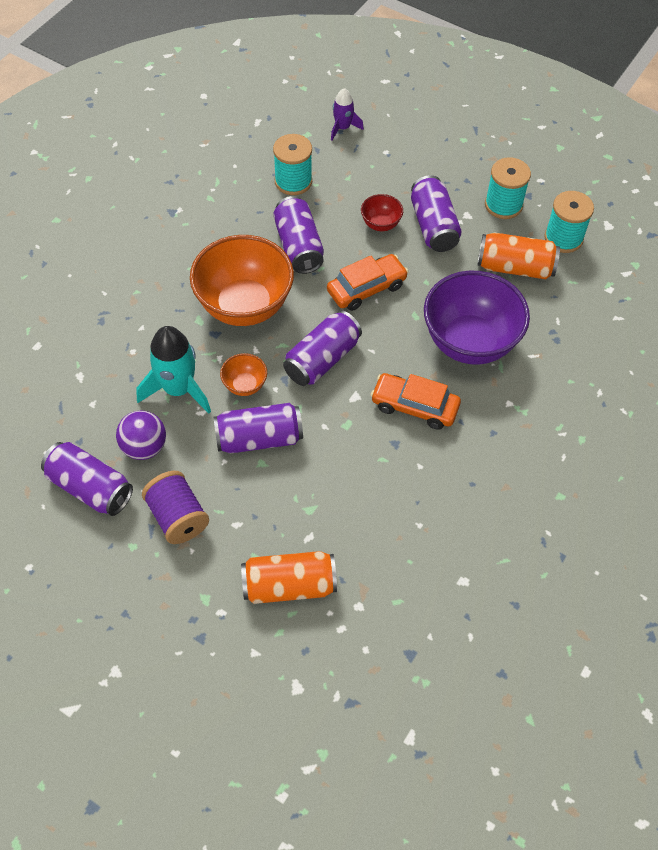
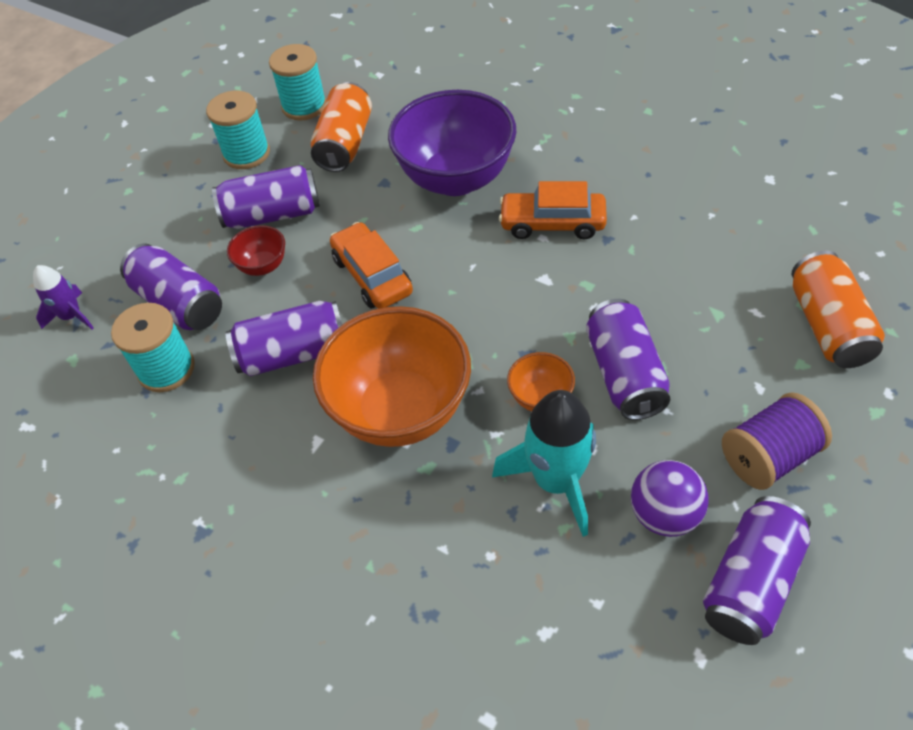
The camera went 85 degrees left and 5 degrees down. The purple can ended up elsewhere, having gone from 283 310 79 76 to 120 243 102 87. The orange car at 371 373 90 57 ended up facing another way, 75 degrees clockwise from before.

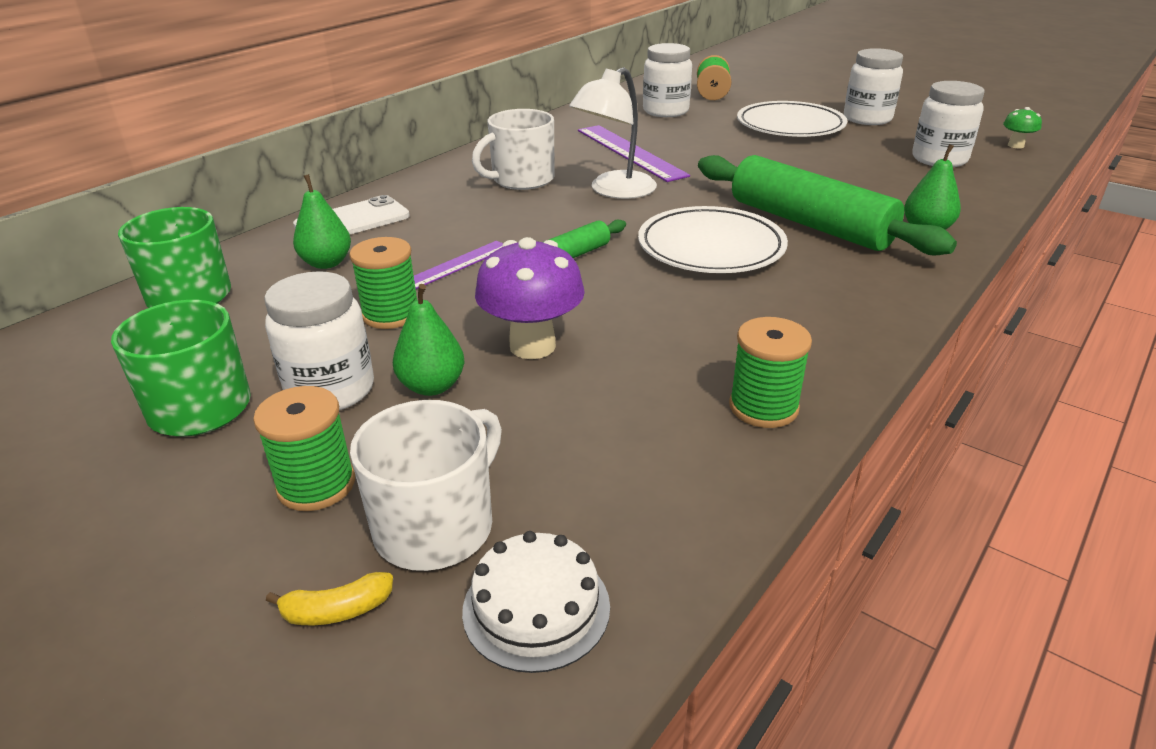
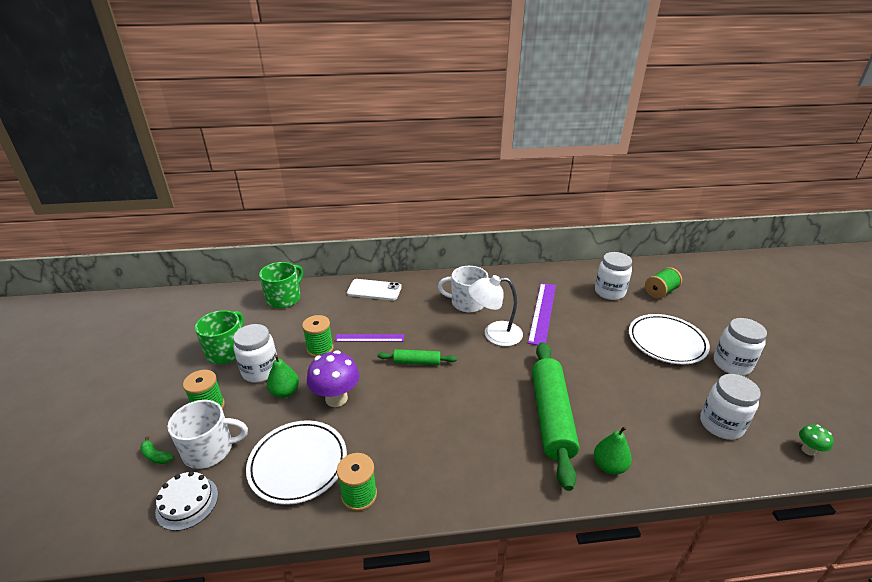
The camera went 45 degrees right and 0 degrees up. What was the yellow banana at 266 572 127 53 turned into the green banana at 140 436 34 28. The white plate ended up elsewhere, having gone from 638 206 150 67 to 246 420 101 85. The second view lost the green pear at 293 174 58 95.

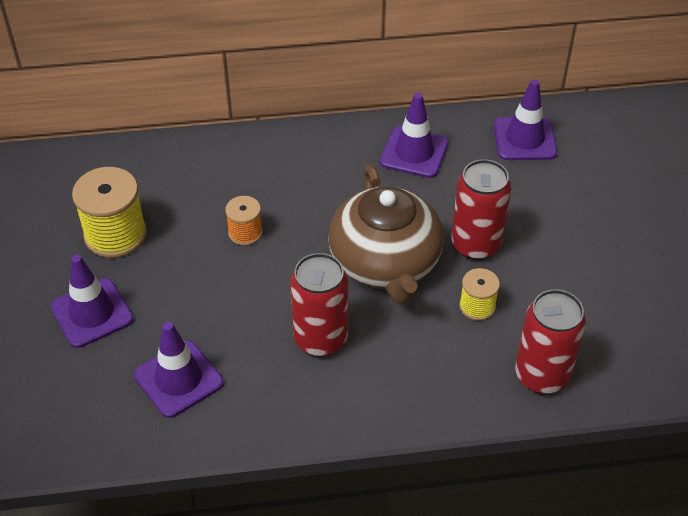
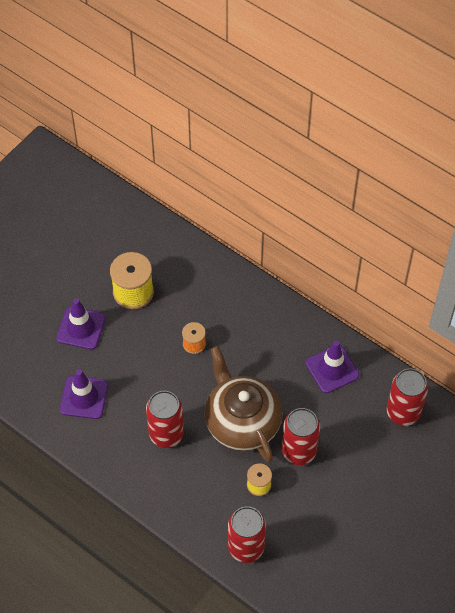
The camera went 45 degrees right and 10 degrees up. The brown teapot at 328 165 116 140 ended up facing another way, 120 degrees clockwise from before. Where the purple traffic cone stood at 494 79 63 81, the red can came to stand at 386 368 42 58.

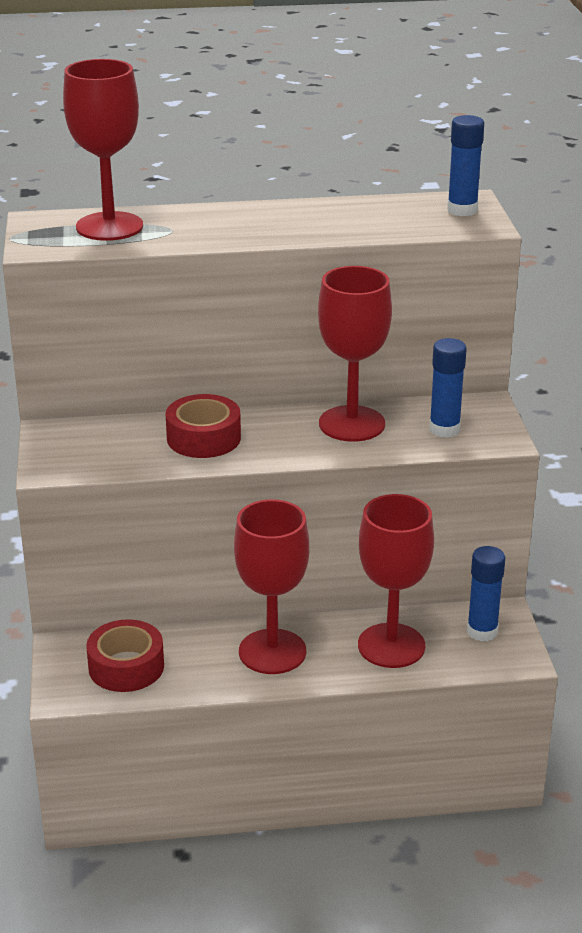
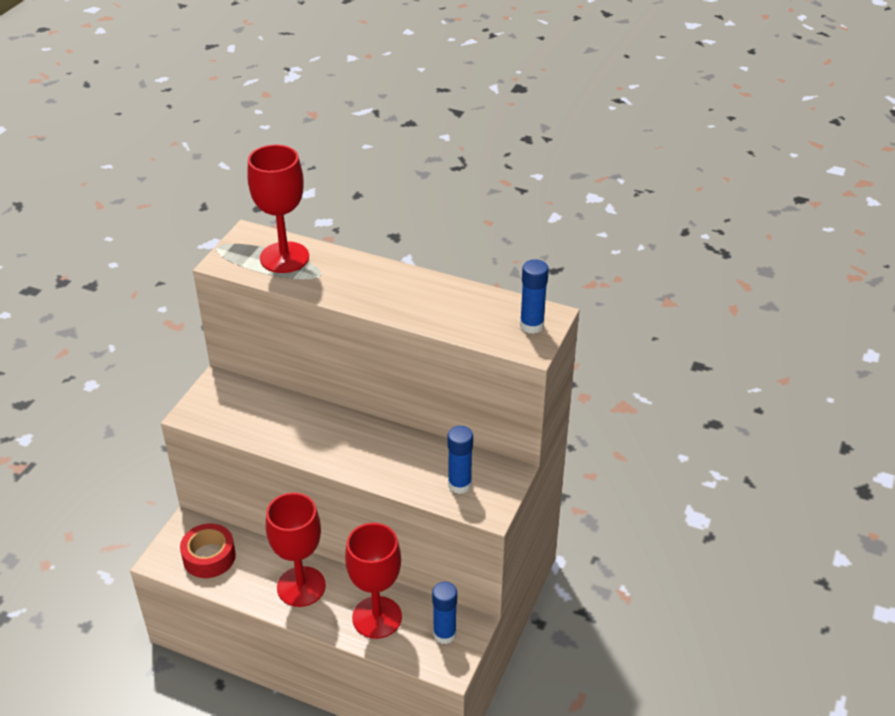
The camera went 30 degrees right and 10 degrees up. The second view lost the red tape at 166 394 75 64. The second view lost the red goblet at 318 266 74 176.

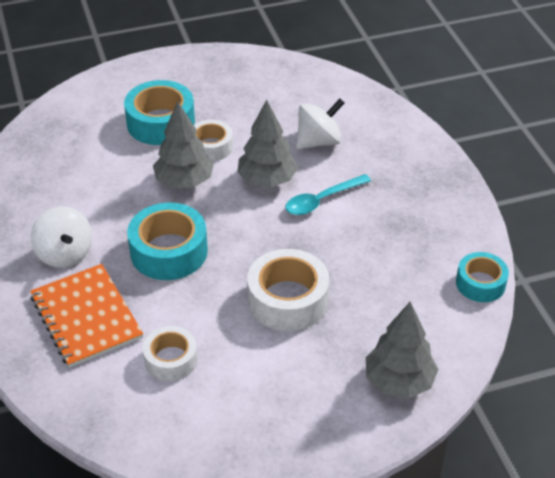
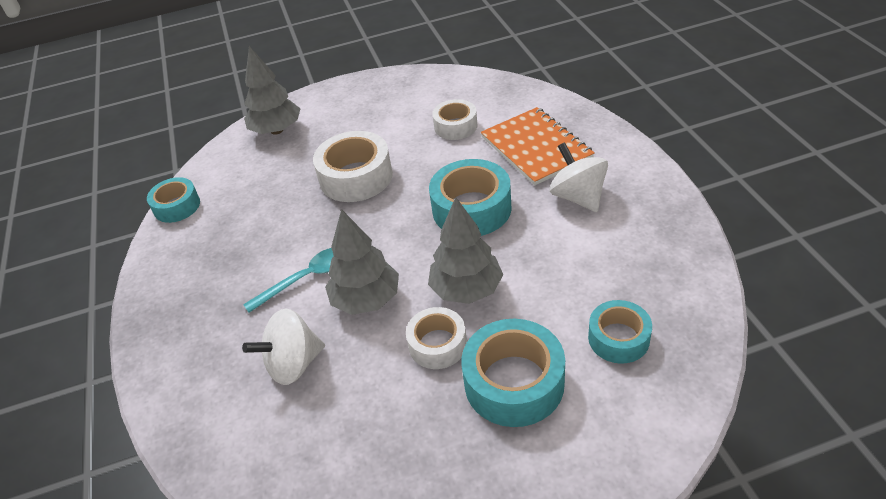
The camera went 175 degrees left and 0 degrees up. The second view gained the turquoise tape at 588 300 64 64.

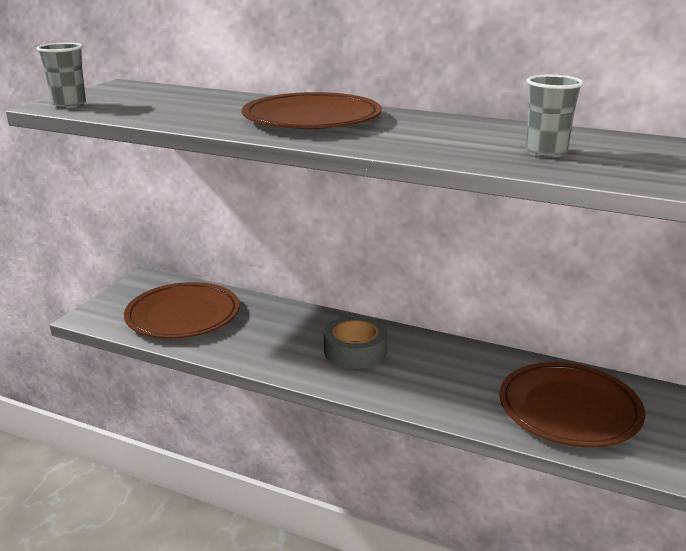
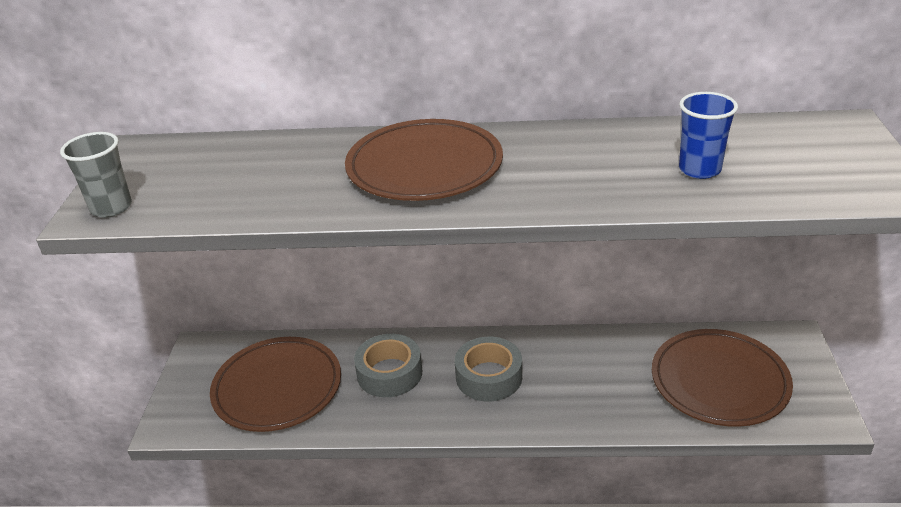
The camera went 20 degrees left and 10 degrees up. The second view gained the grey tape at 354 334 68 63. What was the grey cup at 526 75 58 83 turned into the blue cup at 679 92 59 87.

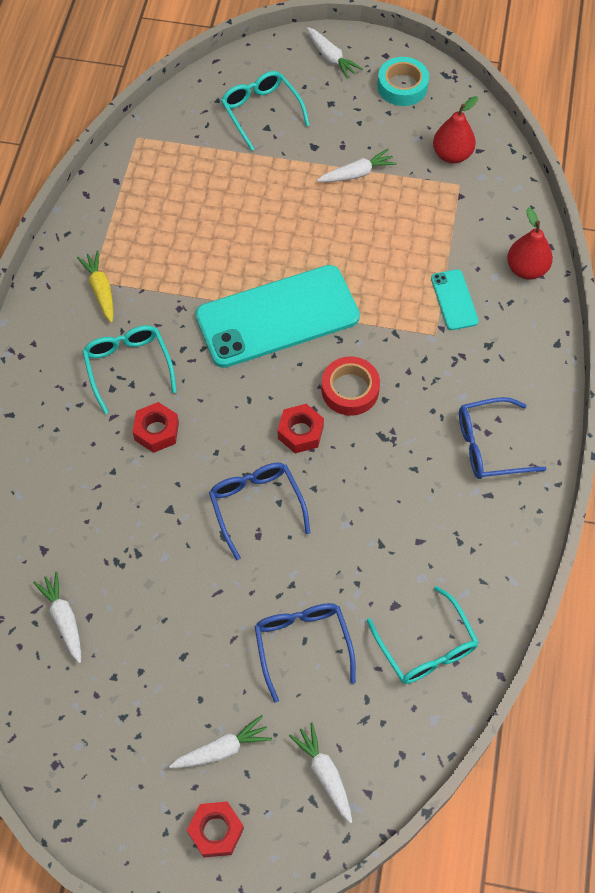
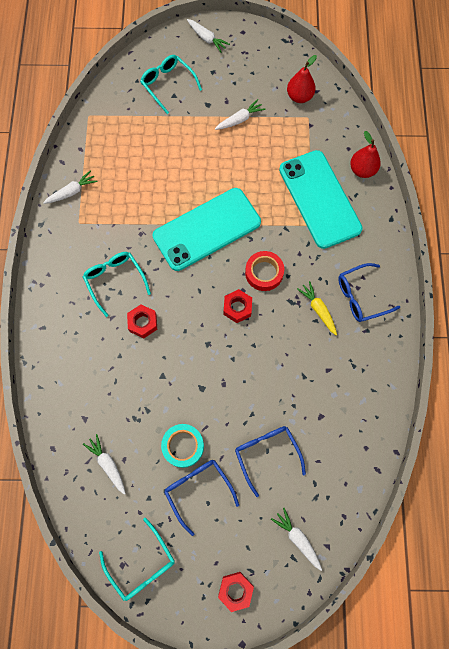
The camera went 10 degrees left and 10 degrees up. The white carrot ended up elsewhere, having gone from 169 715 103 53 to 43 170 55 34. The turquoise glasses ended up elsewhere, having gone from 367 586 112 98 to 99 518 76 83. The turquoise tape ended up elsewhere, having gone from 377 57 52 49 to 161 424 43 44. The blue glasses ended up elsewhere, having gone from 209 463 101 97 to 164 460 75 76. The size of the turquoise phone at 431 269 48 61 changed by a factor of 2.28. The yellow carrot ended up elsewhere, having gone from 77 251 36 72 to 297 281 40 54.

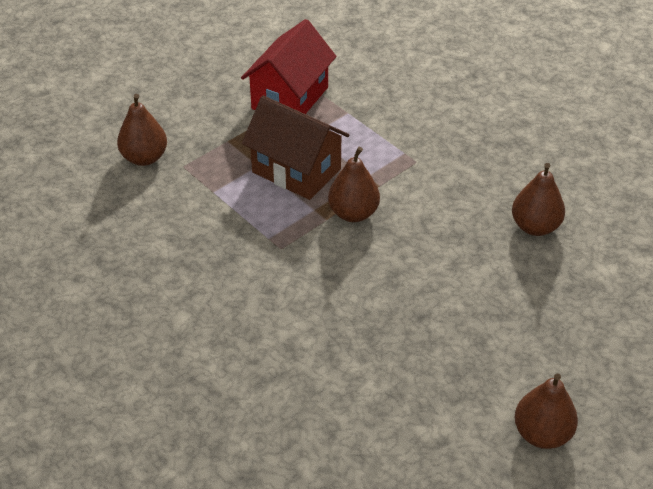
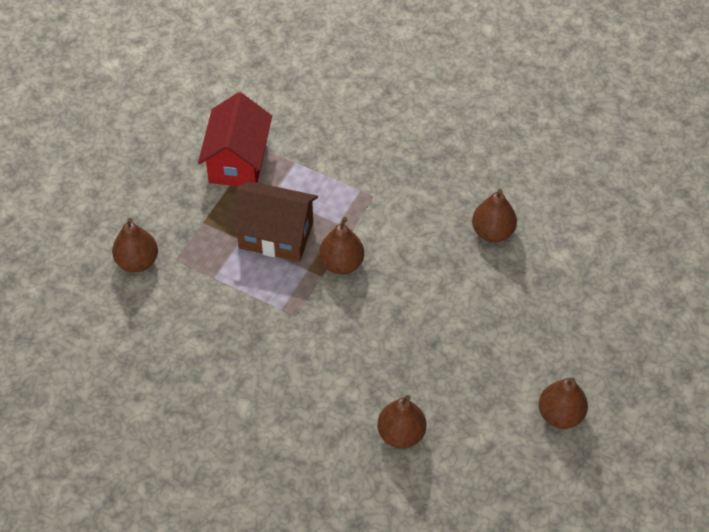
The camera went 20 degrees left and 10 degrees up. The second view gained the brown pear at 377 395 49 54.

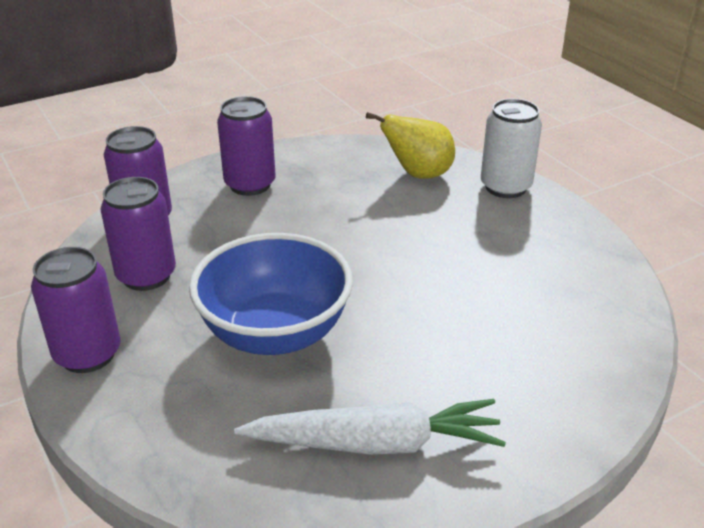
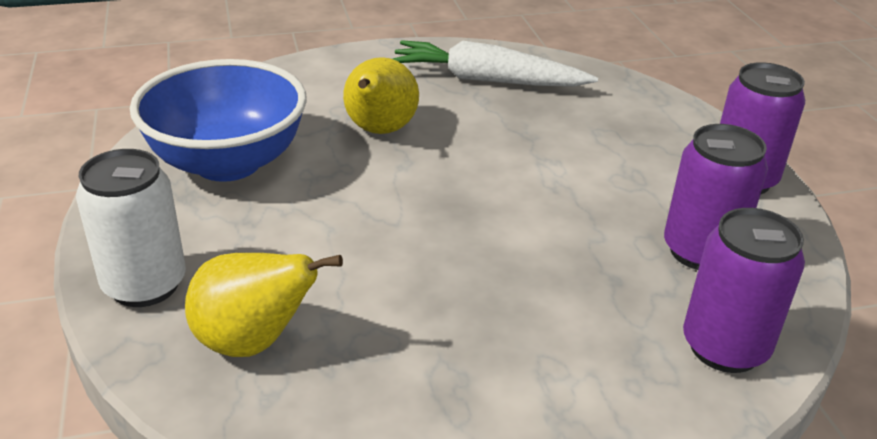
The camera went 165 degrees left and 0 degrees up. The blue bowl ended up elsewhere, having gone from 189 233 164 122 to 130 59 177 123. The second view gained the yellow pear at 343 57 76 77. The second view lost the purple can at 217 96 58 100.

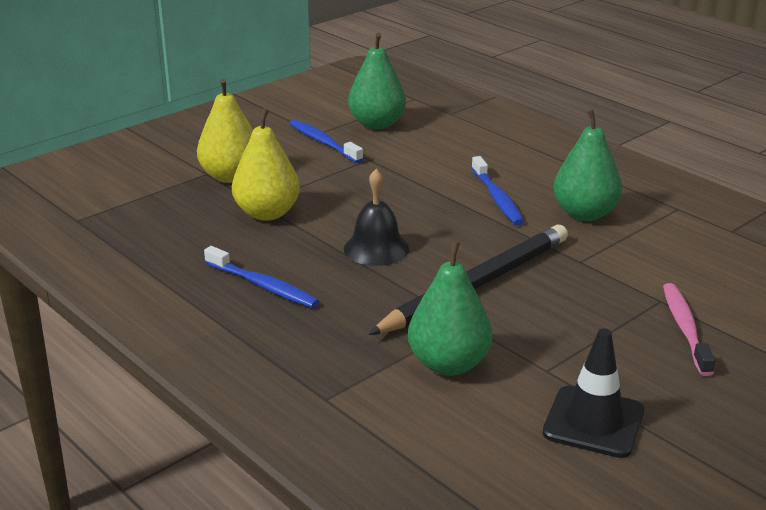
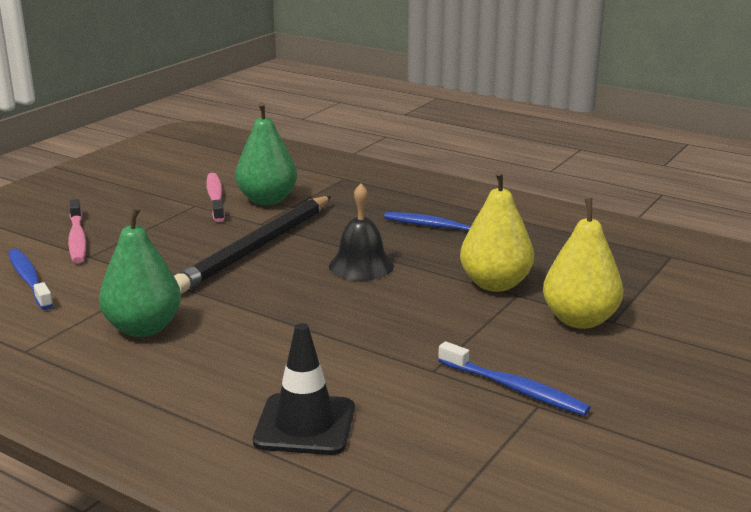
The camera went 165 degrees right and 5 degrees down. The blue toothbrush ended up elsewhere, having gone from 472 156 52 69 to 8 248 45 62. The second view gained the pink toothbrush at 206 173 19 49. The black traffic cone ended up elsewhere, having gone from 543 328 101 130 to 253 323 102 132. The second view lost the green pear at 348 33 58 96.

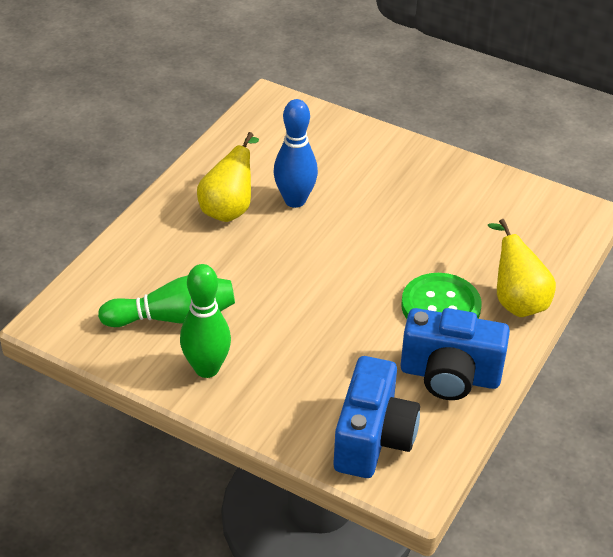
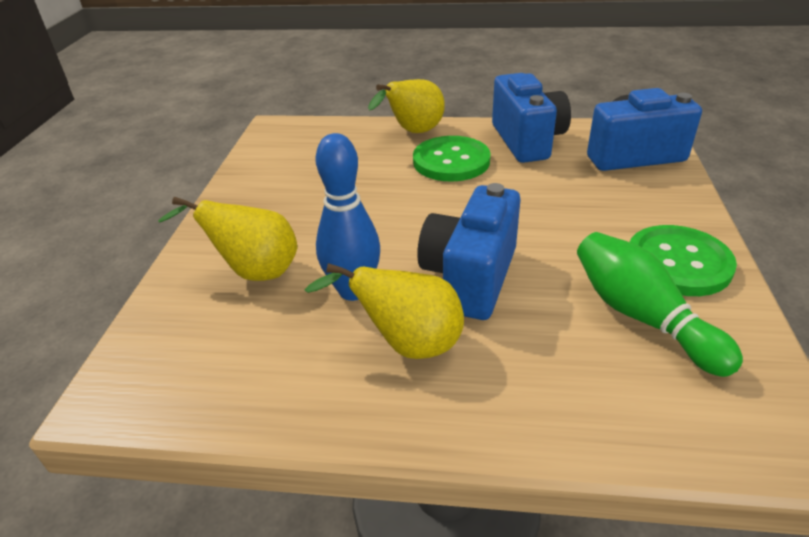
The camera went 110 degrees left and 5 degrees down. The second view gained the yellow pear at 158 197 140 84. The second view gained the blue camera at 417 183 104 137. Where the green bowling pin stood at 180 264 51 114, the green button came to stand at 630 225 107 71.

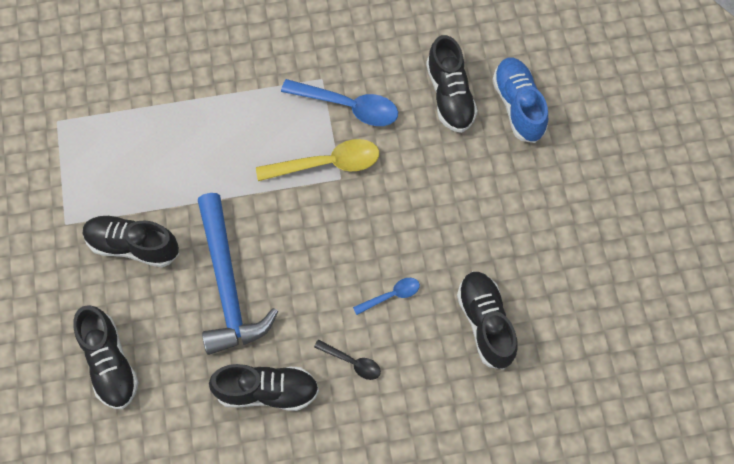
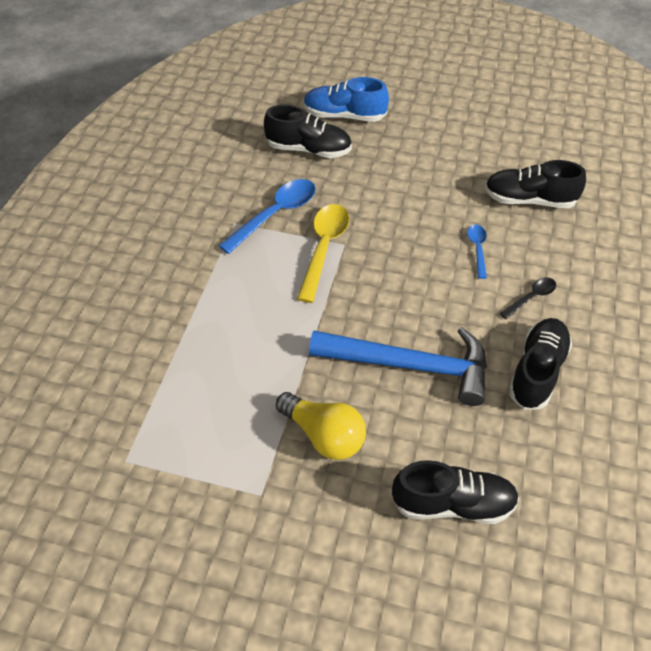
The camera went 65 degrees left and 15 degrees down. Where the black shoe stood at 83 215 96 52, the yellow light bulb came to stand at 276 392 90 68.

